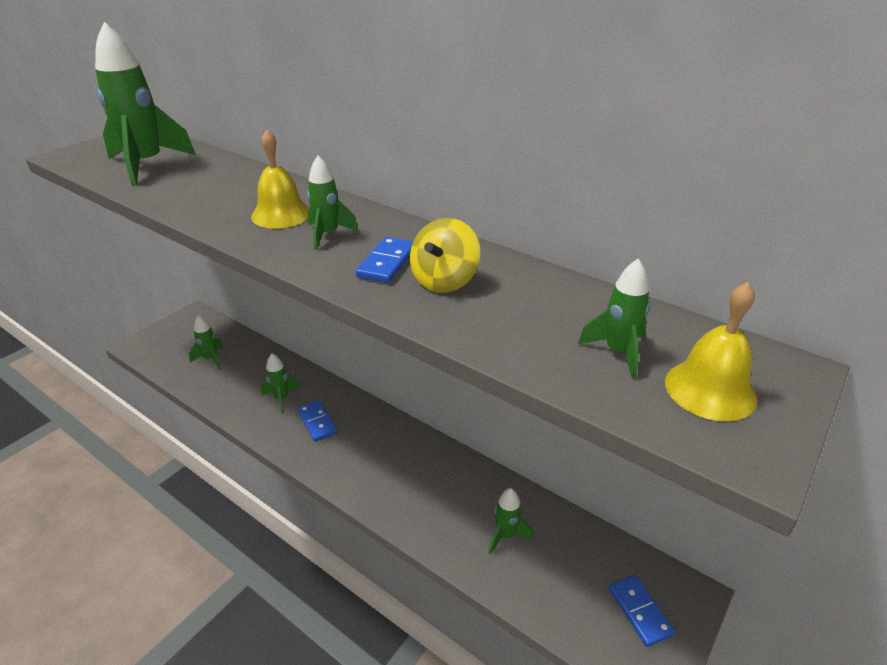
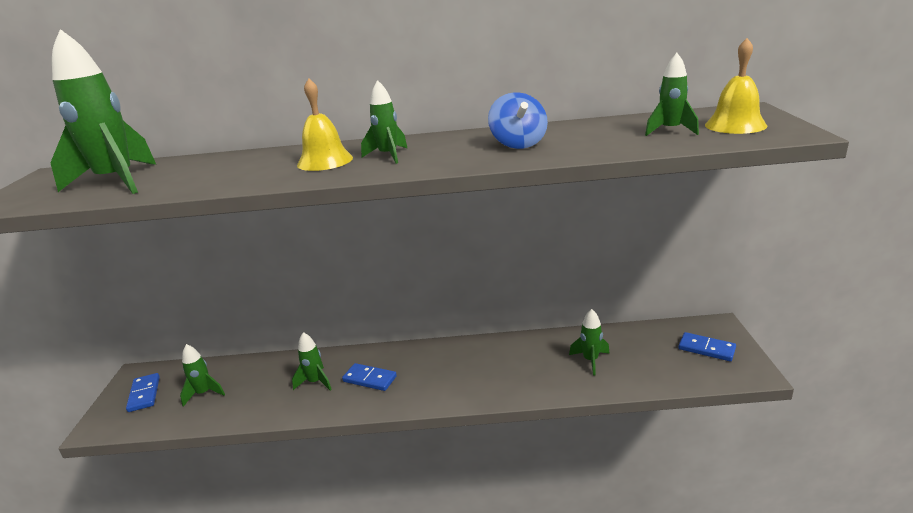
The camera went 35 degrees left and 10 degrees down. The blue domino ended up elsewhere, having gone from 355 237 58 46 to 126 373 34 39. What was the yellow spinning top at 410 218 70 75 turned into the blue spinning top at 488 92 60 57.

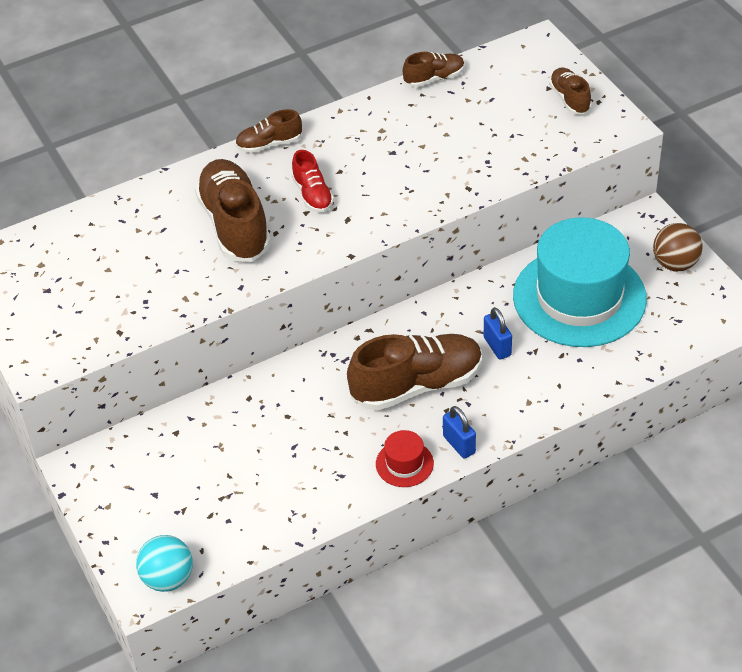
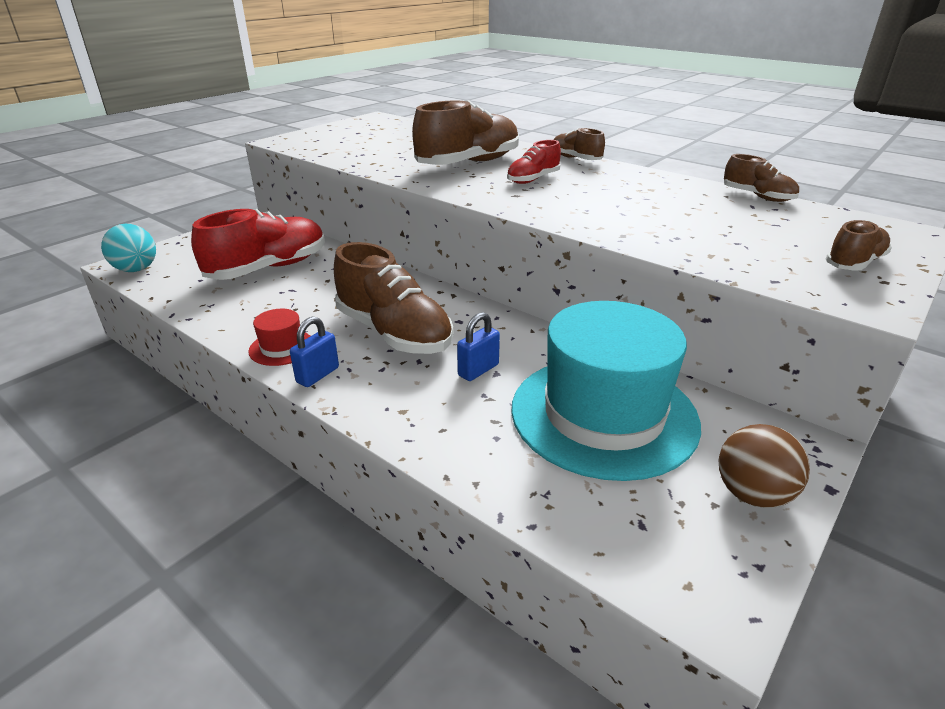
The camera went 65 degrees right and 15 degrees down. The second view gained the red shoe at 191 209 134 71.

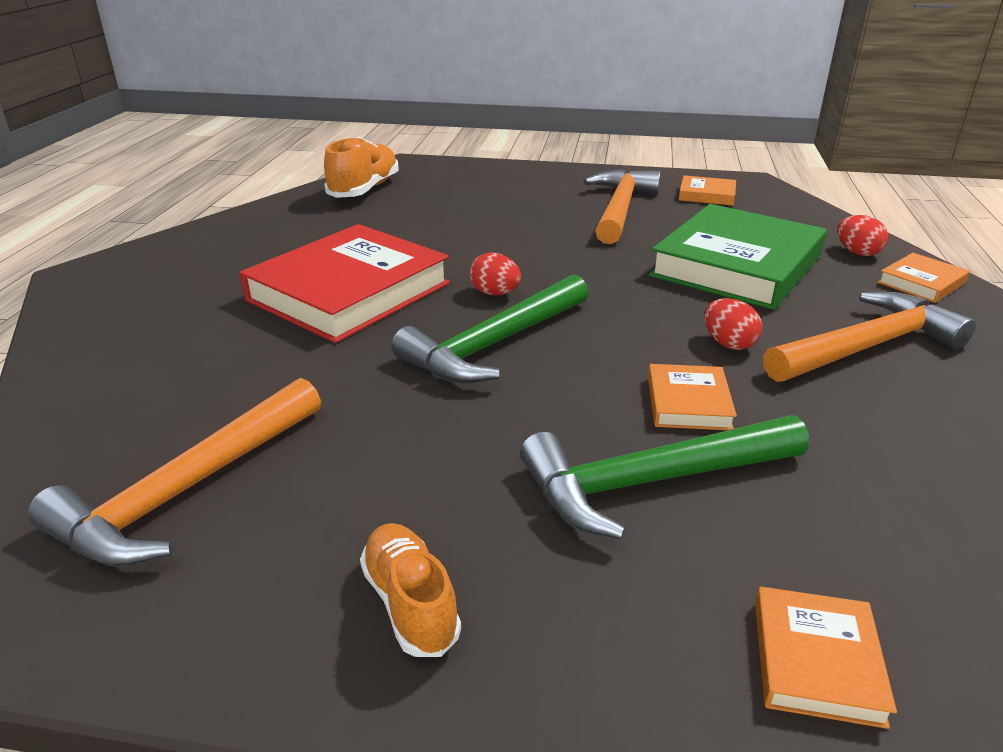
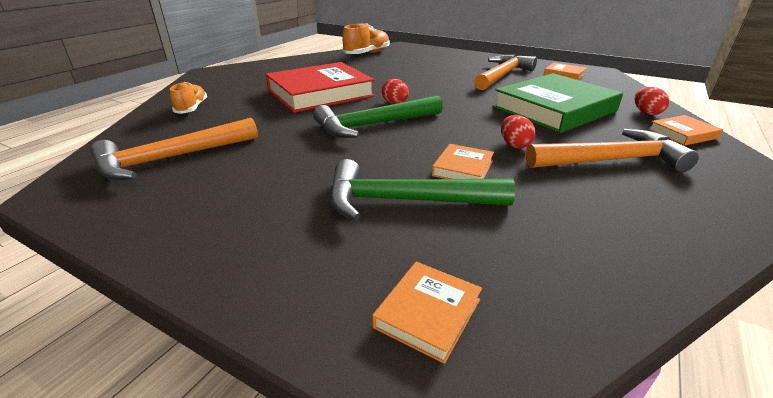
The camera went 20 degrees right and 0 degrees up. The orange shoe ended up elsewhere, having gone from 360 523 101 134 to 170 82 37 32.

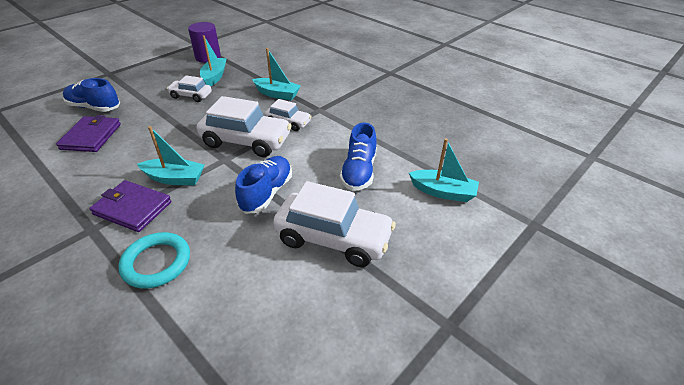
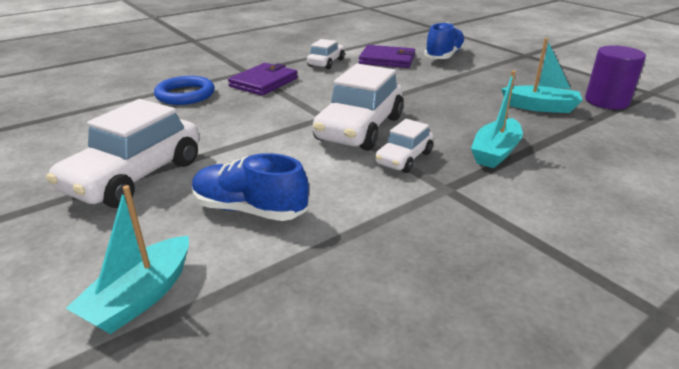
The camera went 100 degrees right and 10 degrees down. What was the turquoise ring at 119 232 71 57 turned into the blue ring at 154 76 61 29. The white car ended up elsewhere, having gone from 167 75 45 27 to 307 39 38 30. The second view lost the turquoise boat at 137 126 67 59. The second view lost the blue shoe at 235 156 57 58.

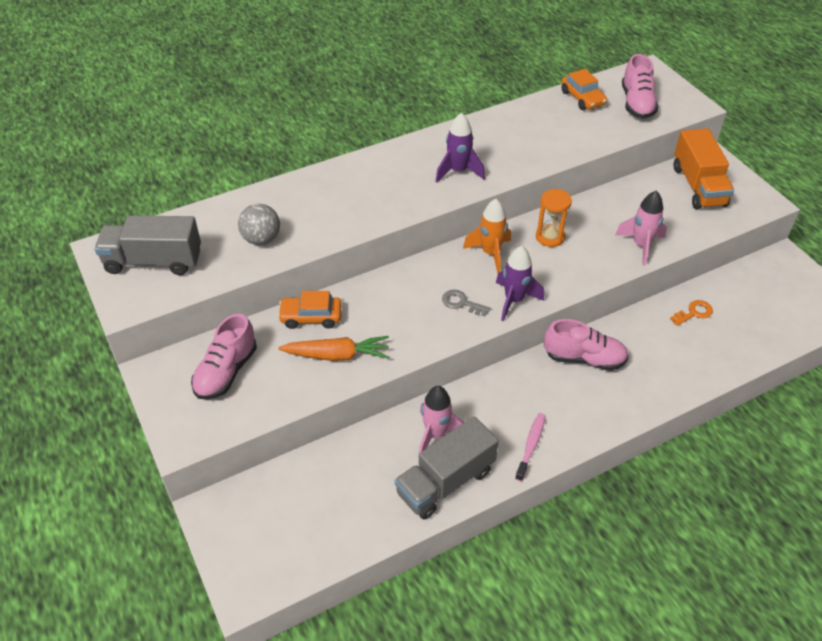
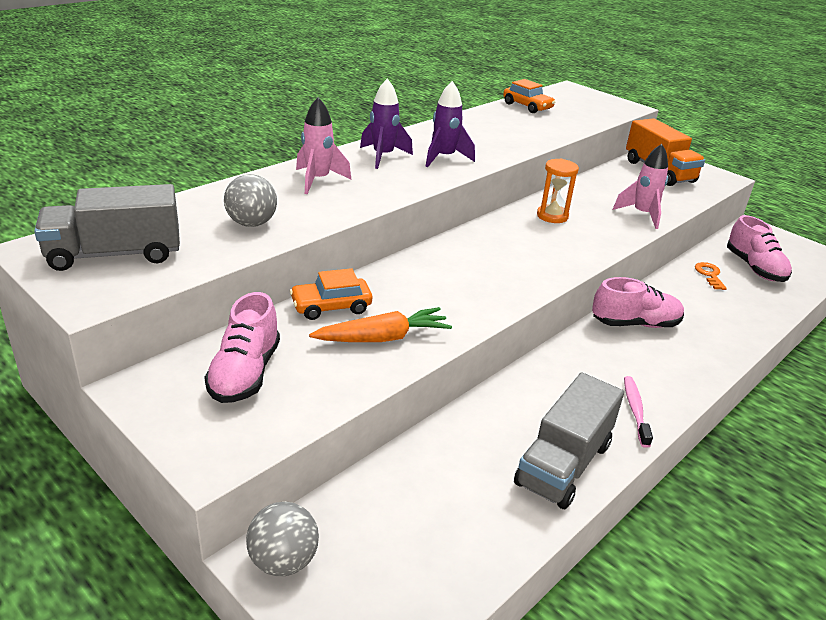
The camera went 20 degrees left and 15 degrees down. The second view gained the grey ball at 246 502 73 74. The pink rocket ended up elsewhere, having gone from 418 386 46 72 to 296 97 55 97. The purple rocket ended up elsewhere, having gone from 496 246 48 75 to 360 79 53 90. The orange key at 670 300 43 26 ended up facing another way, 45 degrees counterclockwise from before. The pink shoe ended up elsewhere, having gone from 622 54 37 65 to 727 215 65 67. The second view lost the grey key at 442 290 49 26. The second view lost the orange rocket at 463 199 48 74.

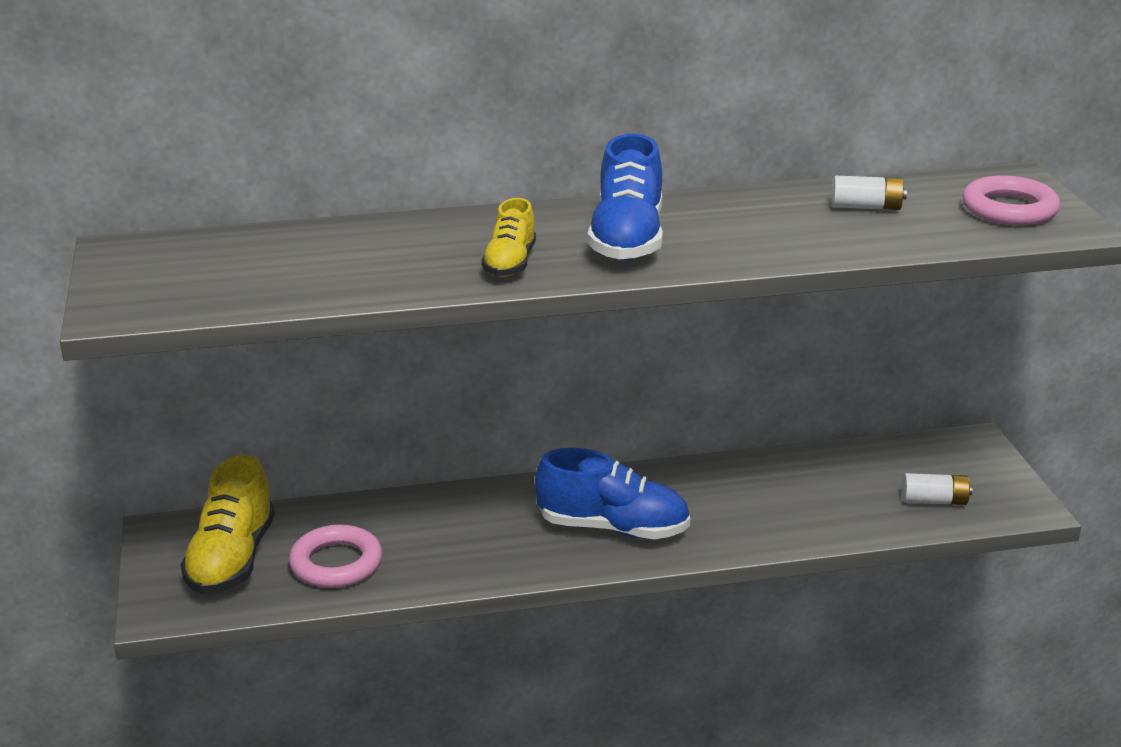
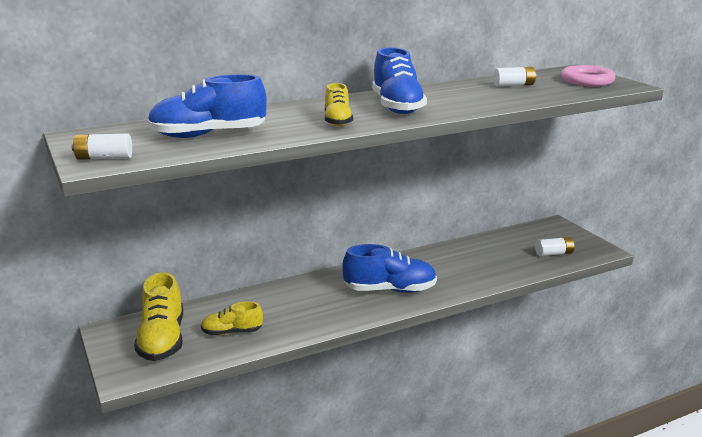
The camera went 15 degrees left and 5 degrees down. The second view gained the white battery at 72 134 60 26. The second view gained the blue shoe at 147 74 120 64. Where the pink ring stood at 289 525 93 63, the yellow shoe came to stand at 201 301 62 34.

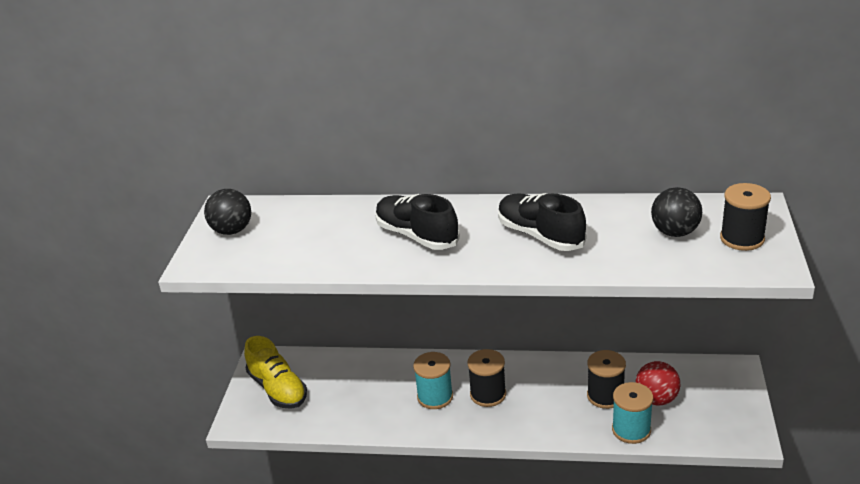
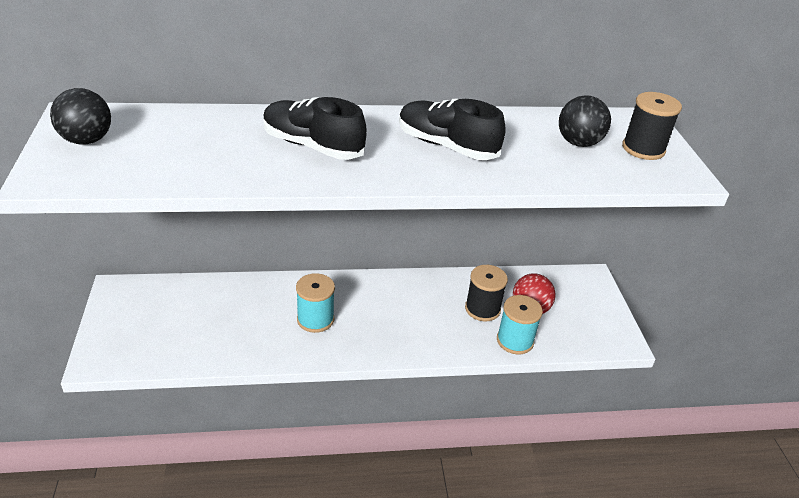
The camera went 20 degrees left and 5 degrees up. The second view lost the yellow shoe at 244 336 63 73. The second view lost the black spool at 468 349 38 58.

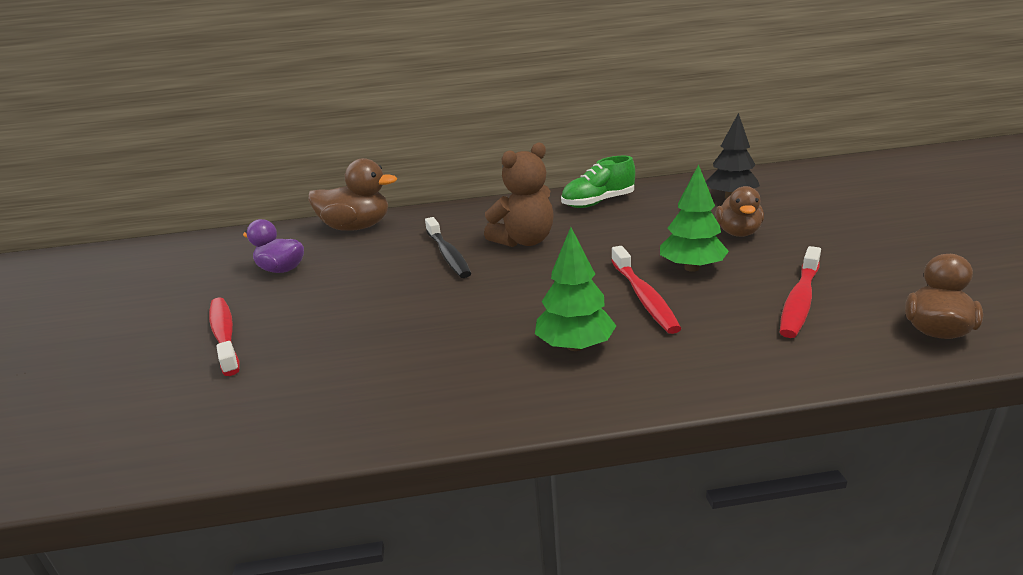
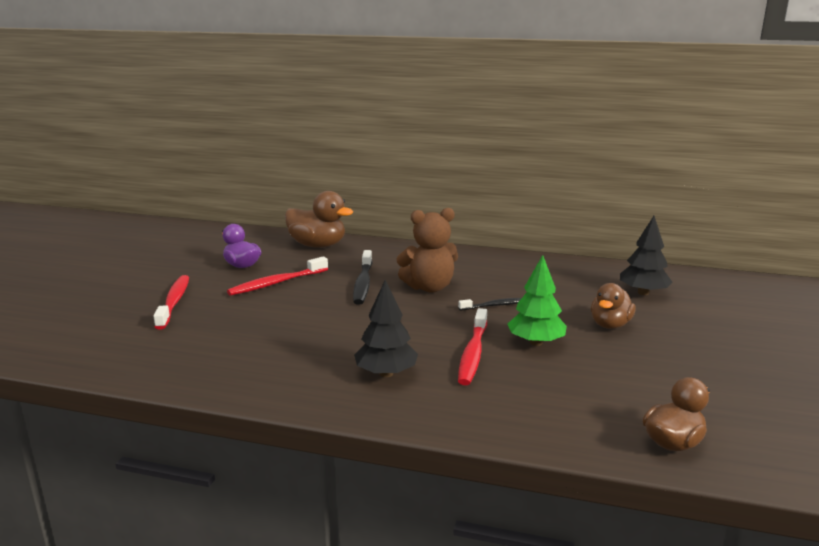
The camera went 20 degrees right and 5 degrees down. The red toothbrush ended up elsewhere, having gone from 780 246 41 92 to 227 256 101 40. What was the green tree at 535 227 81 124 turned into the black tree at 354 280 64 97. The second view gained the black toothbrush at 458 298 63 12. The second view lost the green shoe at 561 156 74 52.

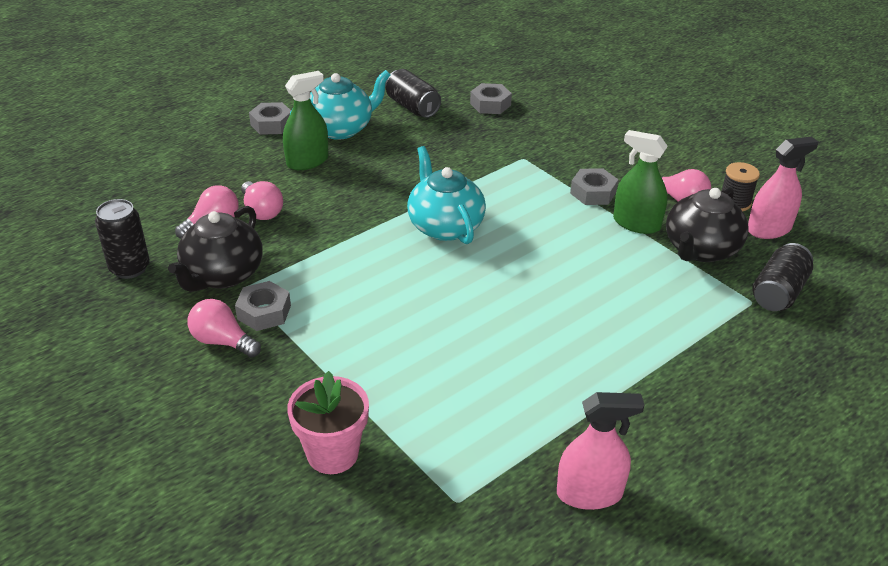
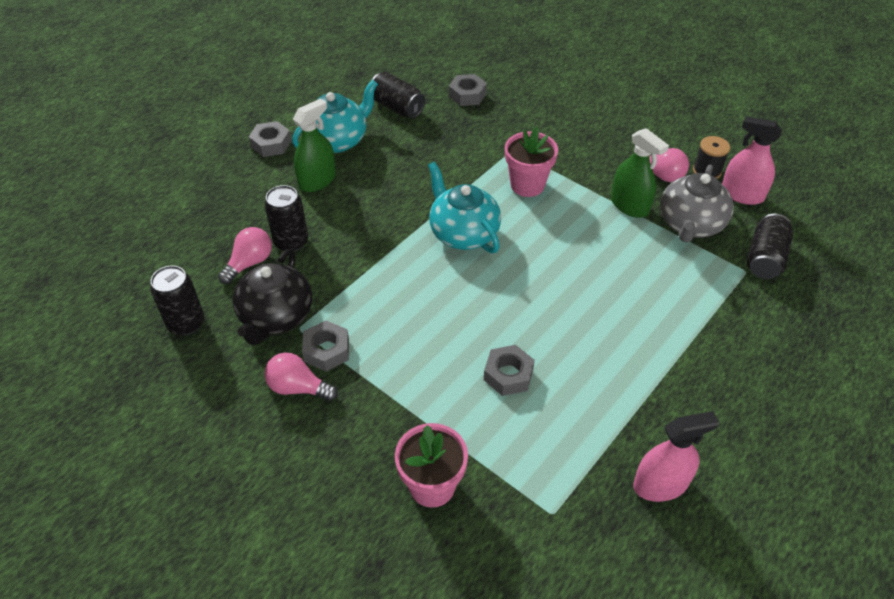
The camera went 10 degrees left and 10 degrees up. Where the pink light bulb stood at 241 181 42 39, the black can came to stand at 264 185 44 67. The grey nut ended up elsewhere, having gone from 570 168 48 37 to 484 345 51 51. The second view gained the pink flower pot at 505 127 53 70. The green spray bottle at 613 130 55 104 ended up facing another way, 150 degrees counterclockwise from before. What was the black teapot at 666 186 83 76 turned into the grey teapot at 660 164 74 79. The pink spray bottle at 748 137 70 102 ended up facing another way, 120 degrees counterclockwise from before.

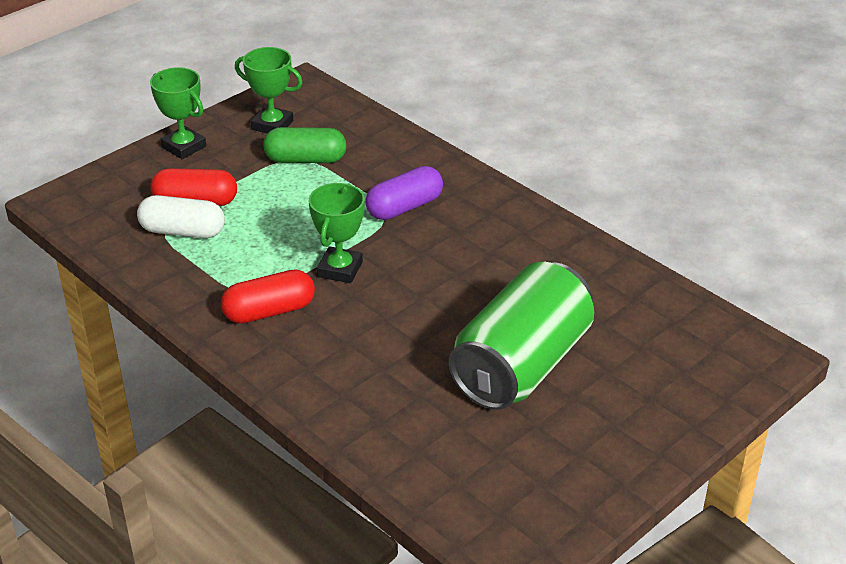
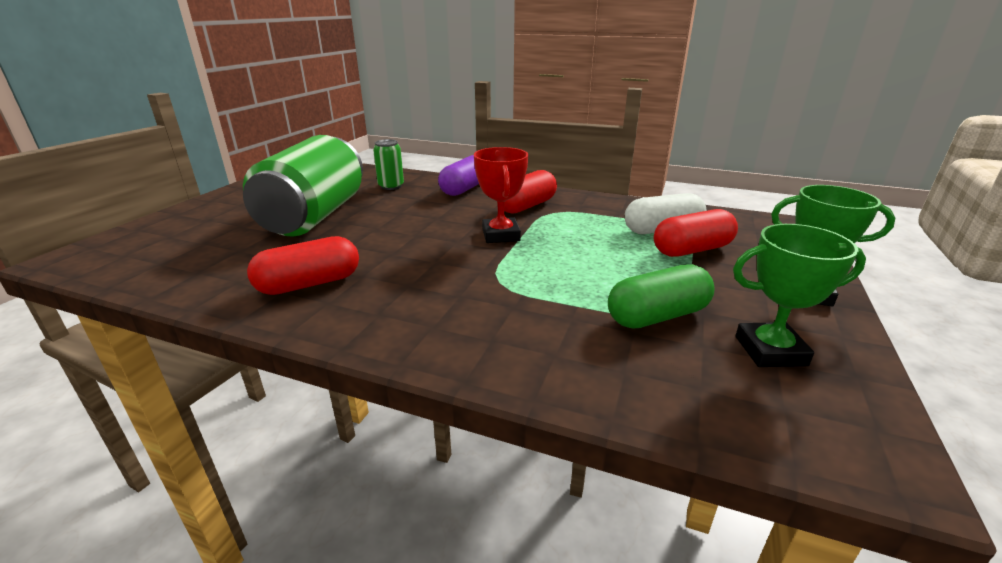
The camera went 155 degrees right and 10 degrees down. The second view gained the red capsule at 247 236 112 59. The second view gained the green can at 373 139 31 51. The purple capsule ended up elsewhere, having gone from 365 166 78 54 to 438 155 41 41. What was the green trophy at 309 183 56 100 turned into the red trophy at 474 147 54 96.

